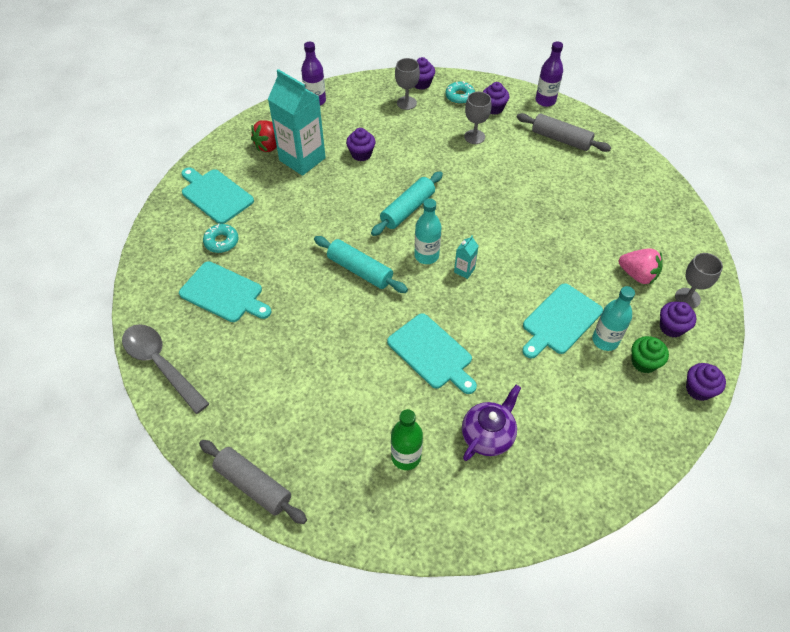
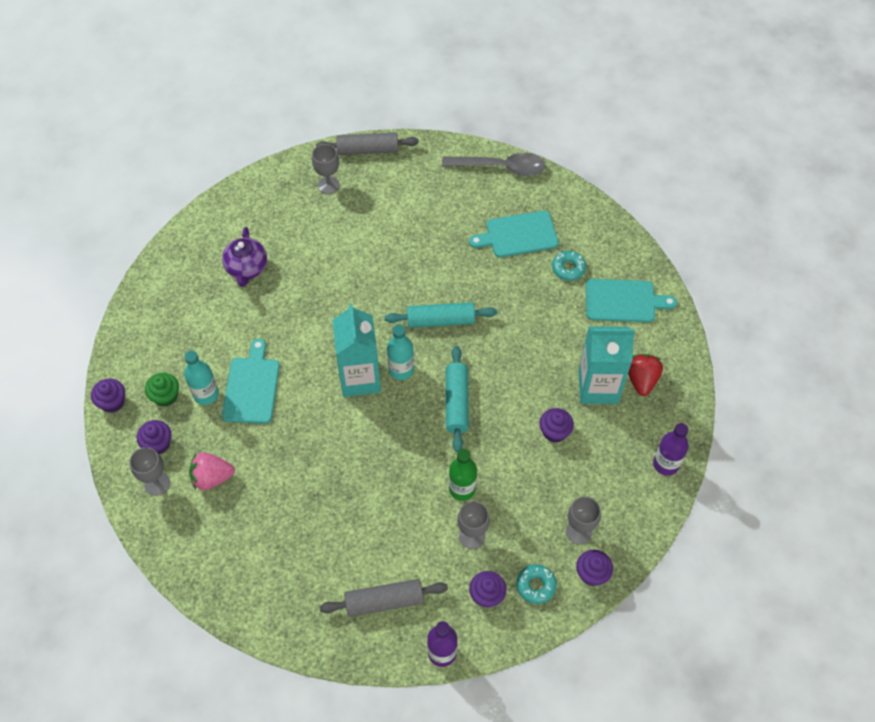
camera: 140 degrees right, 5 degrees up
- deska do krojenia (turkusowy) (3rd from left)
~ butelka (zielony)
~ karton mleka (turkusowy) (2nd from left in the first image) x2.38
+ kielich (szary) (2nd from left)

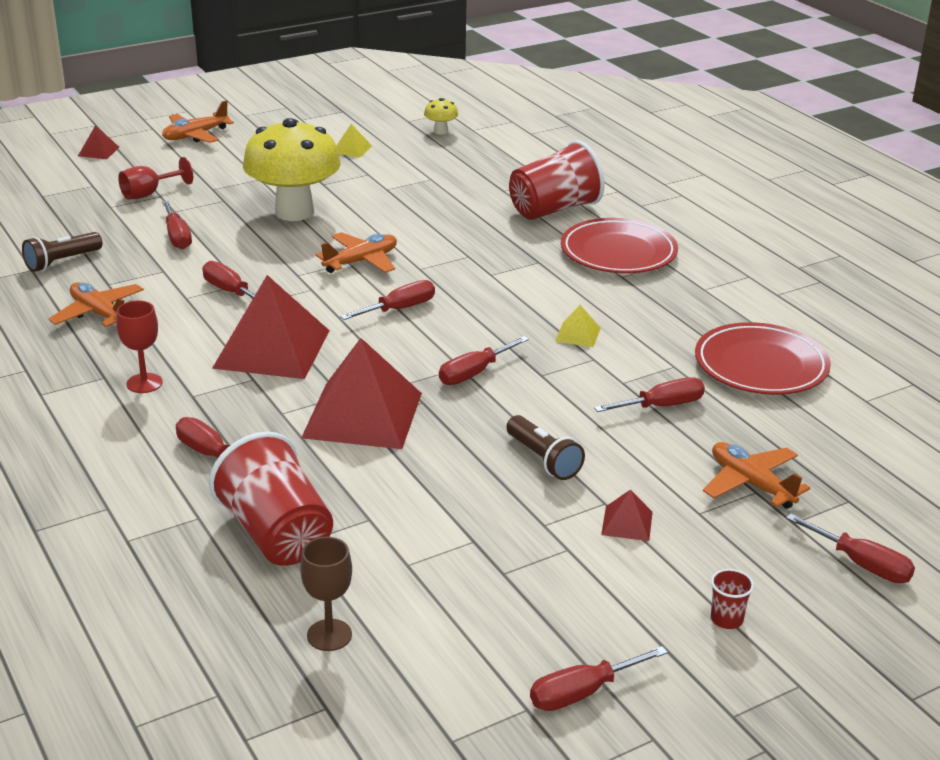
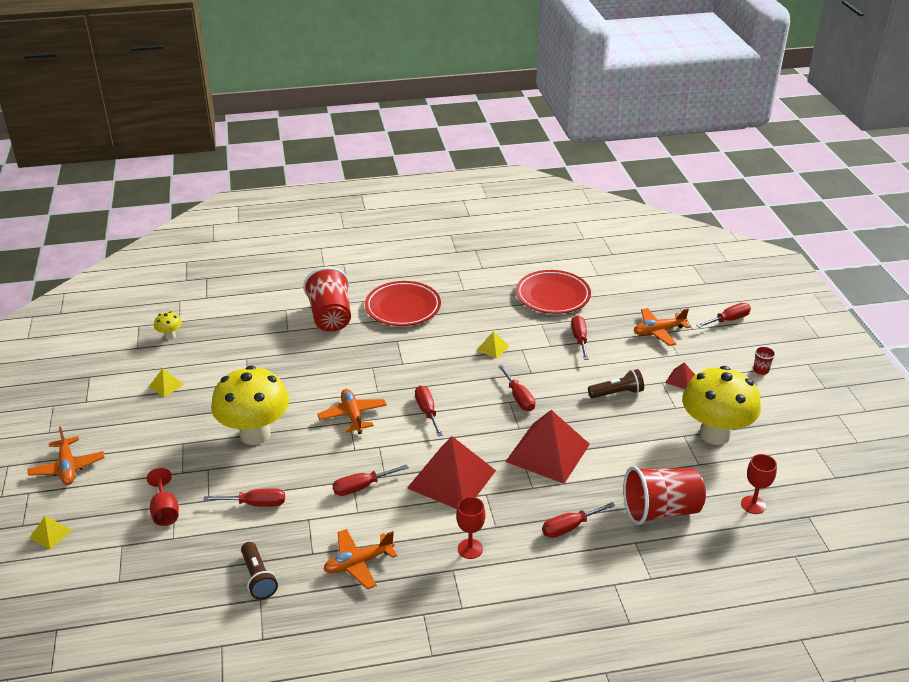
camera: 70 degrees left, 5 degrees up
~ piramida (czerwony) (1st from left) to piramida (żółty) (1st from left)
~ kielich (brązowy) to kielich (czerwony) (3rd from left)
- śrubokręt (czerwony) (6th from left)
+ grzyb (żółty) (3rd from left)

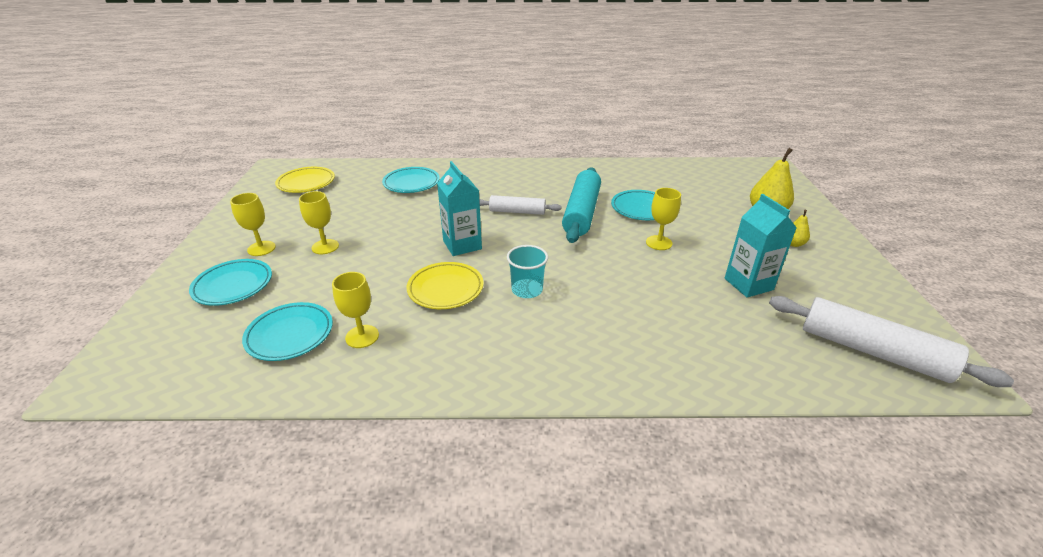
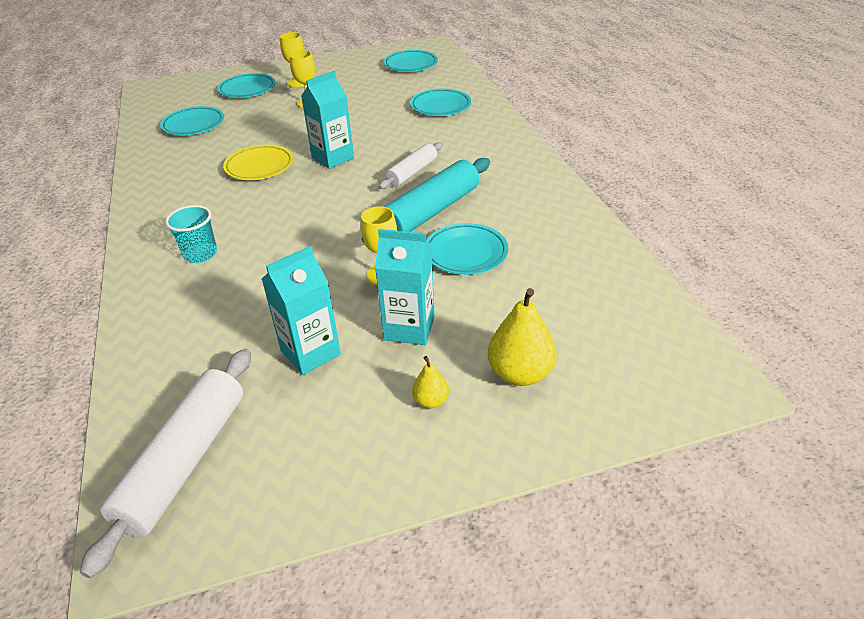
camera: 75 degrees right, 5 degrees up
~ talerz (żółty) (1st from left) to talerz (turkusowy) (3rd from left)
- kielich (żółty) (3rd from left)
~ wałek do ciasta (biały) (1st from left in the first image) 45 degrees clockwise
~ szklanka (turkusowy)
~ wałek do ciasta (turkusowy) 45 degrees counterclockwise
+ karton mleka (turkusowy) (3rd from left)

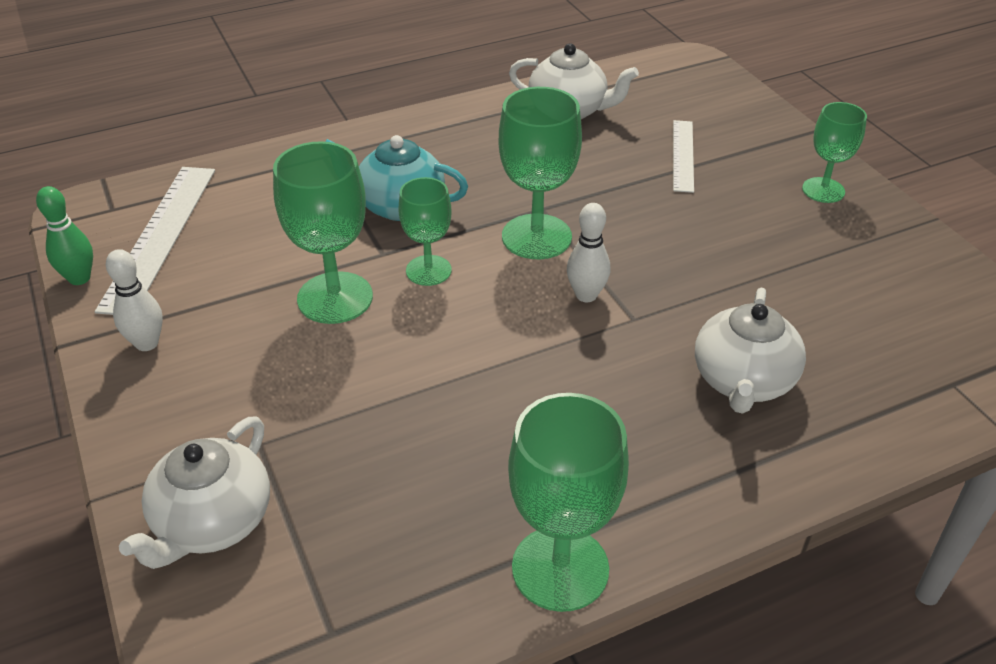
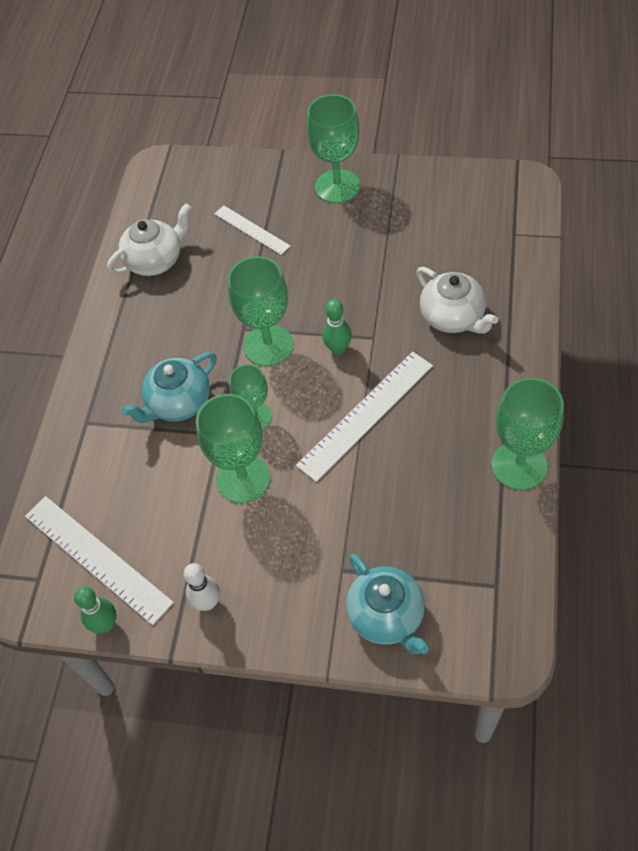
camera: 50 degrees left, 15 degrees up
~ imbryk (biały) (1st from left) to imbryk (turkusowy) (2nd from left)
~ kręgiel (biały) (2nd from left) to kręgiel (zielony) (2nd from left)
~ kielich (zielony) (5th from left in the first image) x1.60
+ linijka (biały) (3rd from left)

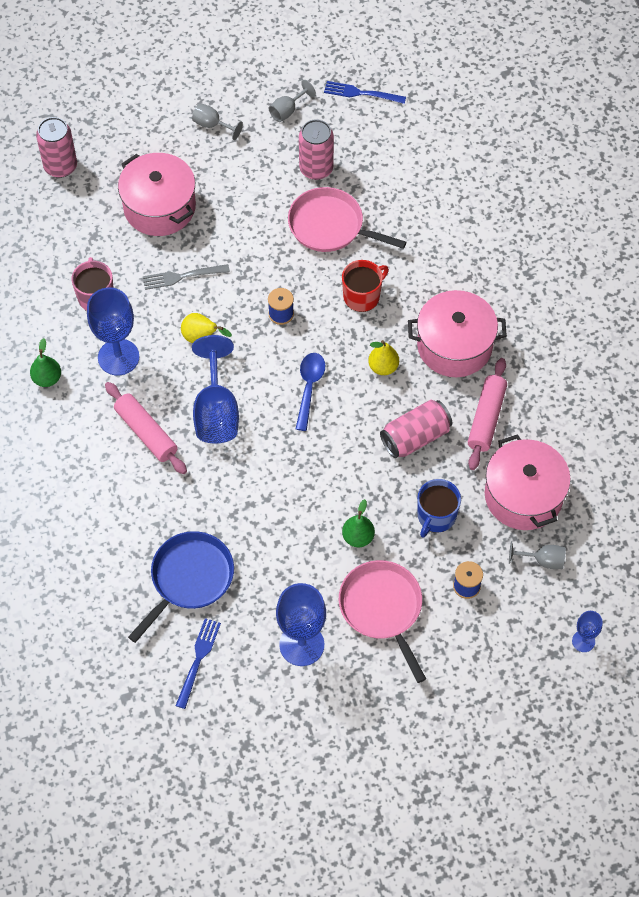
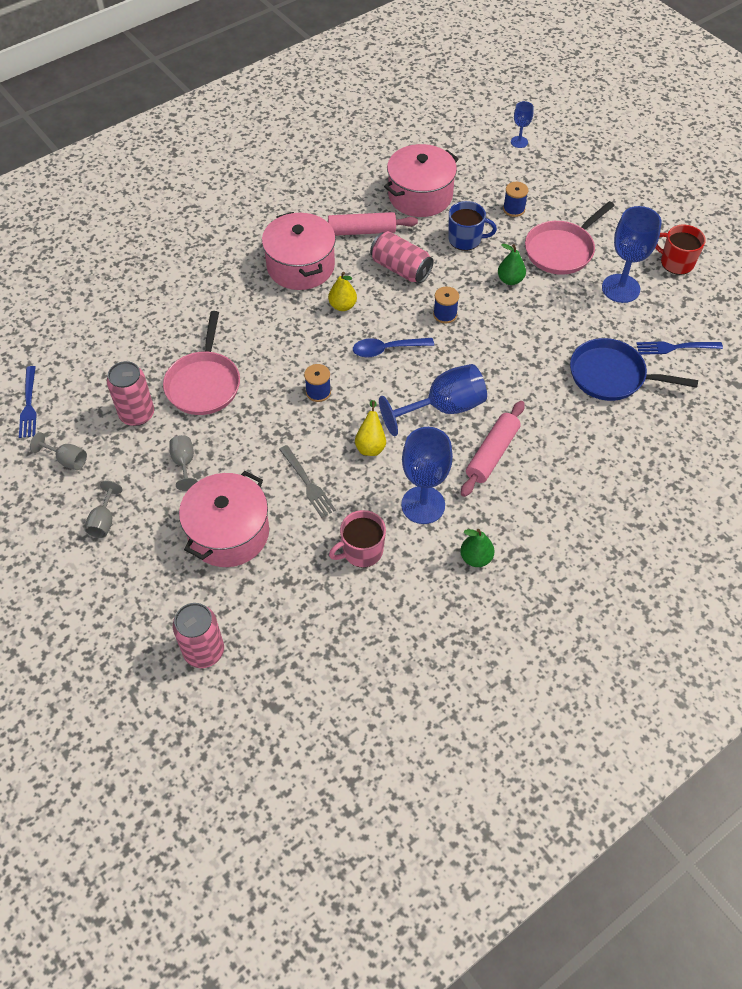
camera: 110 degrees left, 5 degrees down
~ kubek (czerwony)
~ kielich (szary) (3rd from left)
+ szpulka (niebieski) (2nd from left)

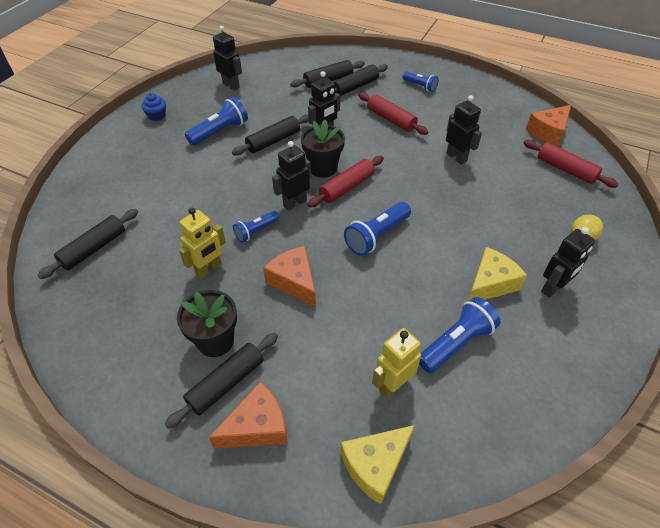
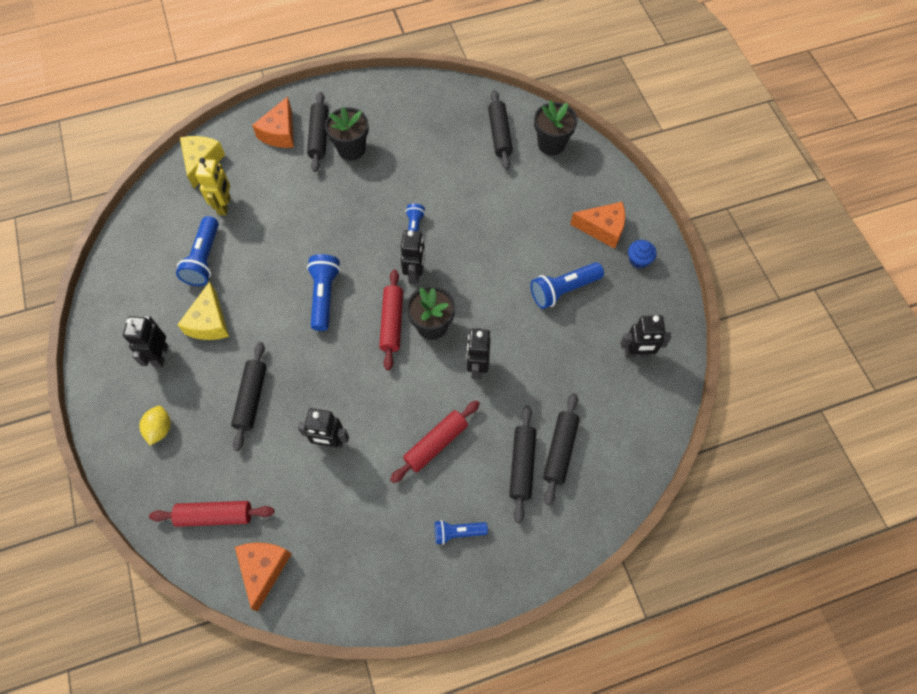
camera: 135 degrees right, 15 degrees up
- robot (żółty) (1st from left)
~ latarka (niebieski) (1st from left in the first image) 60 degrees clockwise
~ wałek do ciasta (czarny) (3rd from left in the first image) to wałek do ciasta (czarny) (1st from left)
~ ser (pomarańczowy) (2nd from left in the first image) to ser (pomarańczowy) (3rd from left)
~ wałek do ciasta (czerwony) (2nd from left in the first image) 45 degrees counterclockwise
+ doniczka (czarny) (3rd from left)

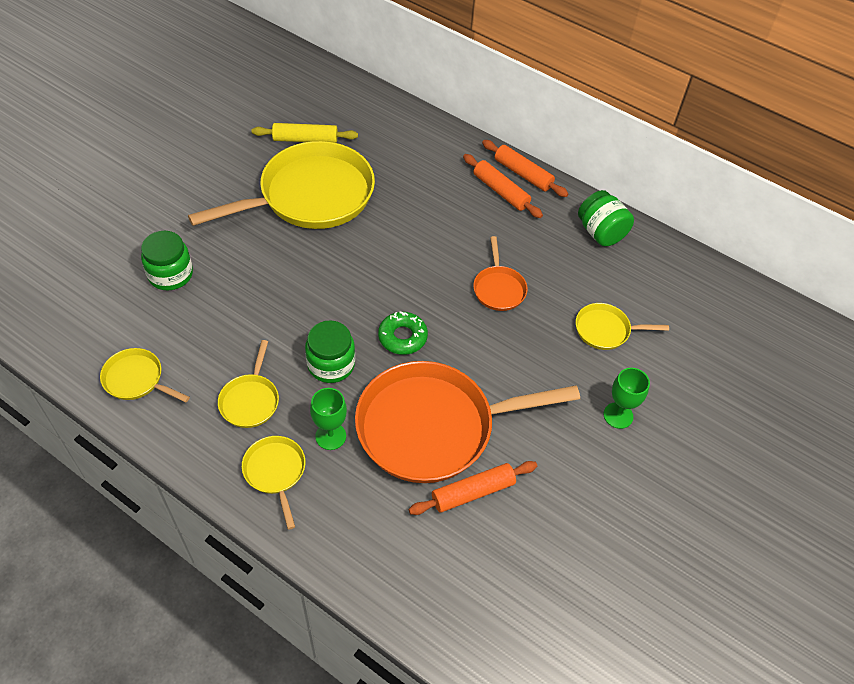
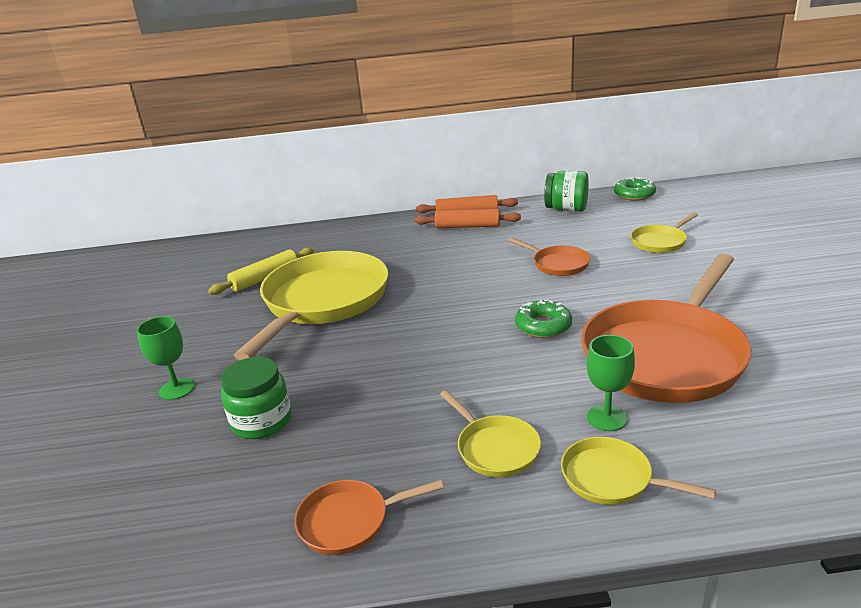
camera: 35 degrees left, 25 degrees down
~ patelnia (żółty) (1st from left) to patelnia (pomarańczowy) (1st from left)
- słoik (zielony) (2nd from left)
- wałek do ciasta (pomarańczowy) (1st from left)
~ kielich (zielony) (2nd from left in the first image) to kielich (zielony) (1st from left)
+ donut (zielony) (2nd from left)

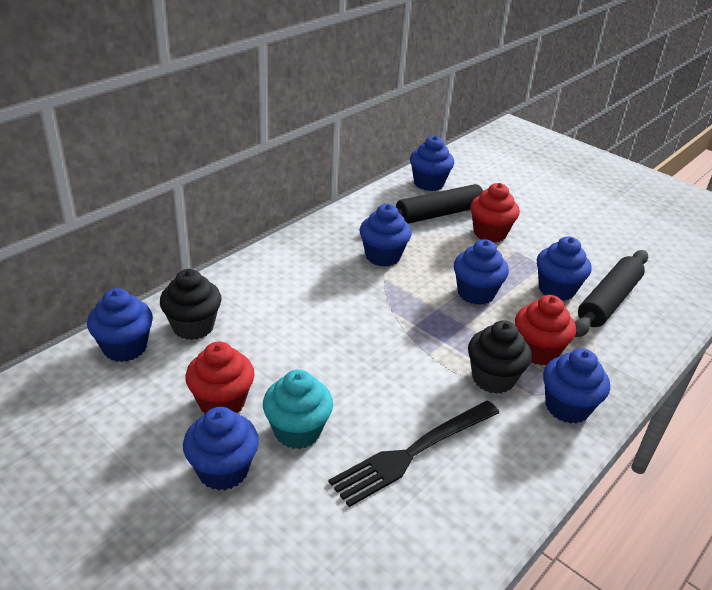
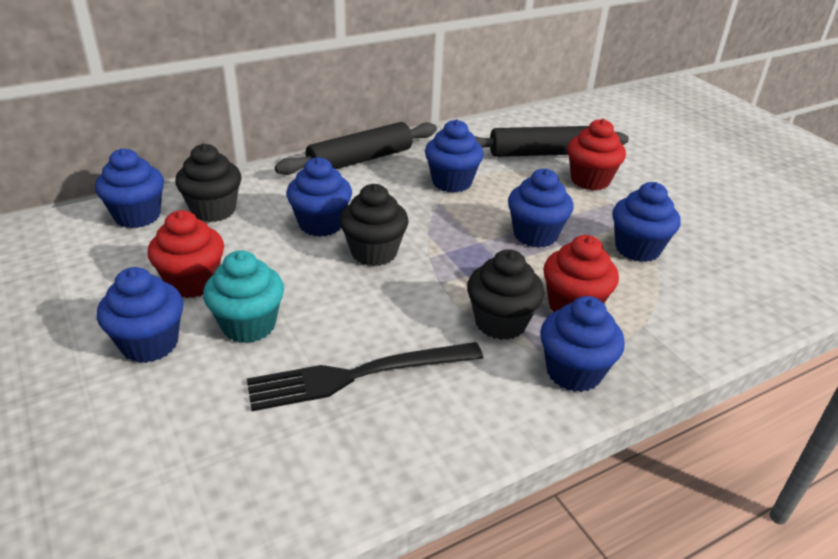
camera: 20 degrees right, 0 degrees up
~ muffinka (niebieski) (4th from left in the first image) to muffinka (niebieski) (3rd from left)
~ wałek do ciasta (czarny) (2nd from left in the first image) to wałek do ciasta (czarny) (1st from left)
+ muffinka (czarny) (2nd from left)

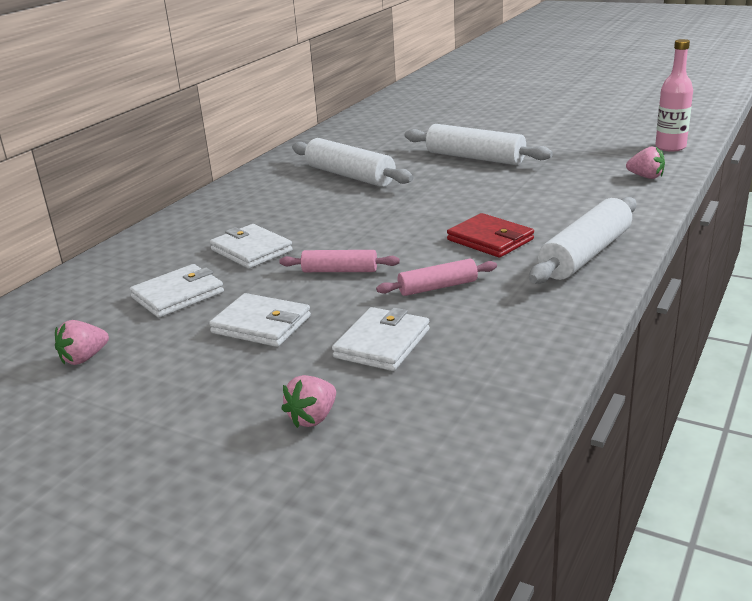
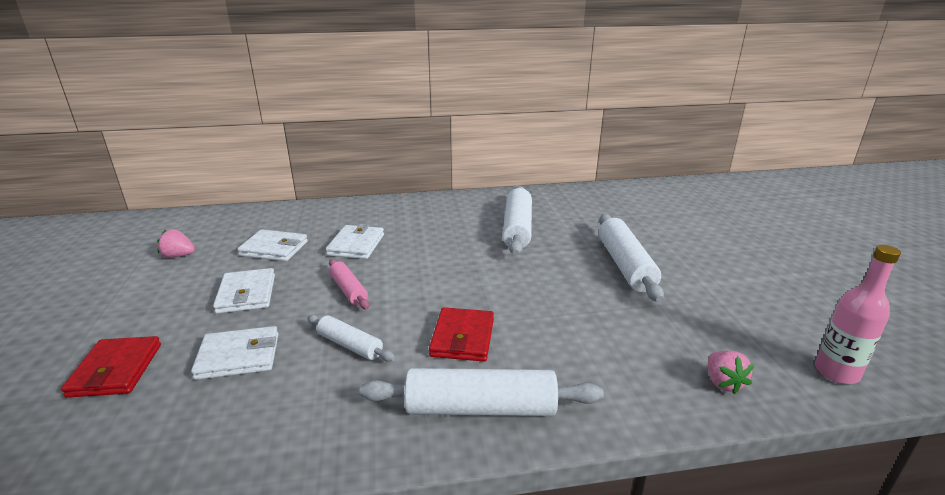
camera: 50 degrees right, 0 degrees up
~ truskawka (różowy) (2nd from left) to portfel (czerwony) (1st from left)
~ wałek do ciasta (różowy) (2nd from left) to wałek do ciasta (biały) (1st from left)

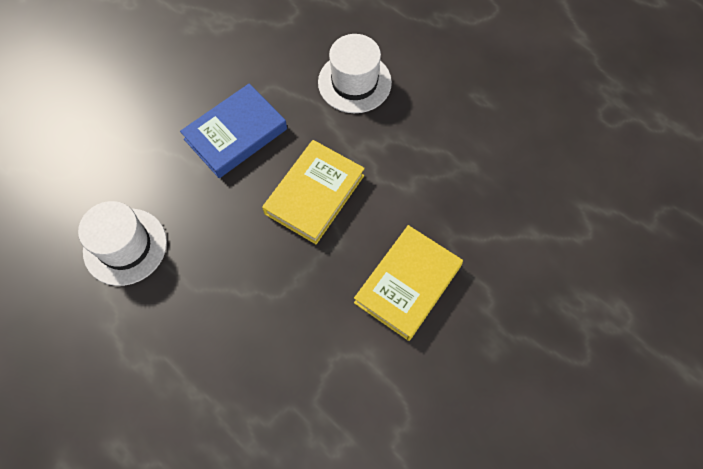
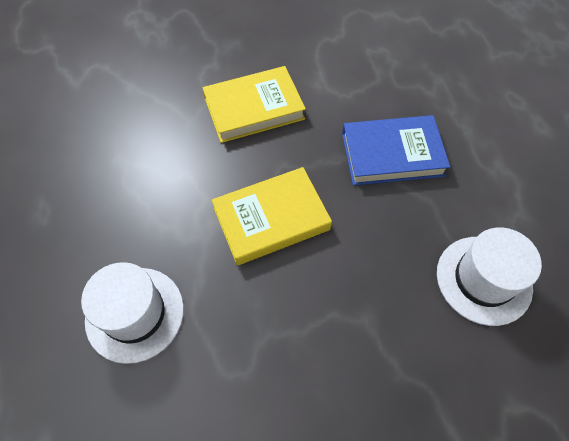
camera: 145 degrees left, 5 degrees down
~ książka (niebieski)

